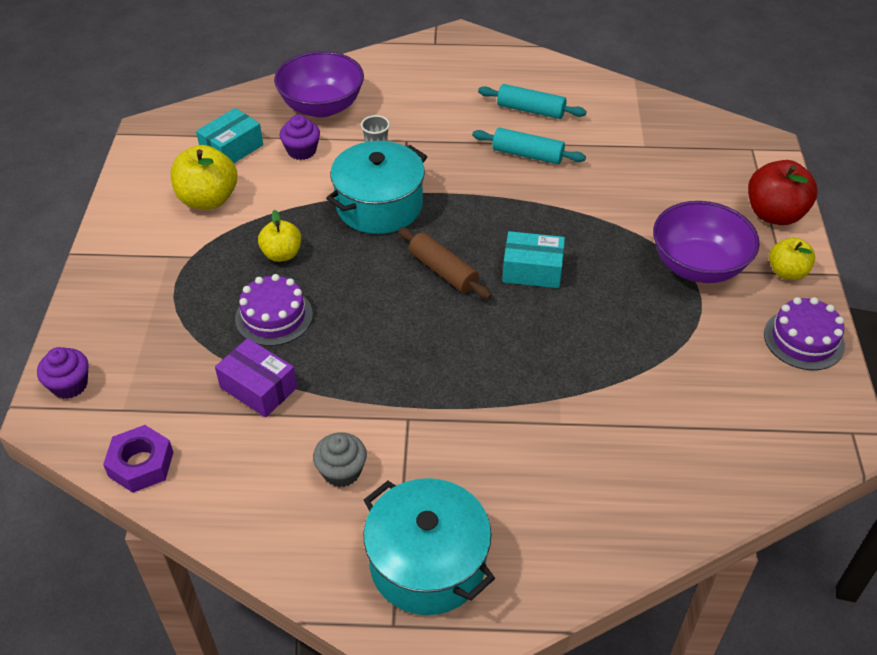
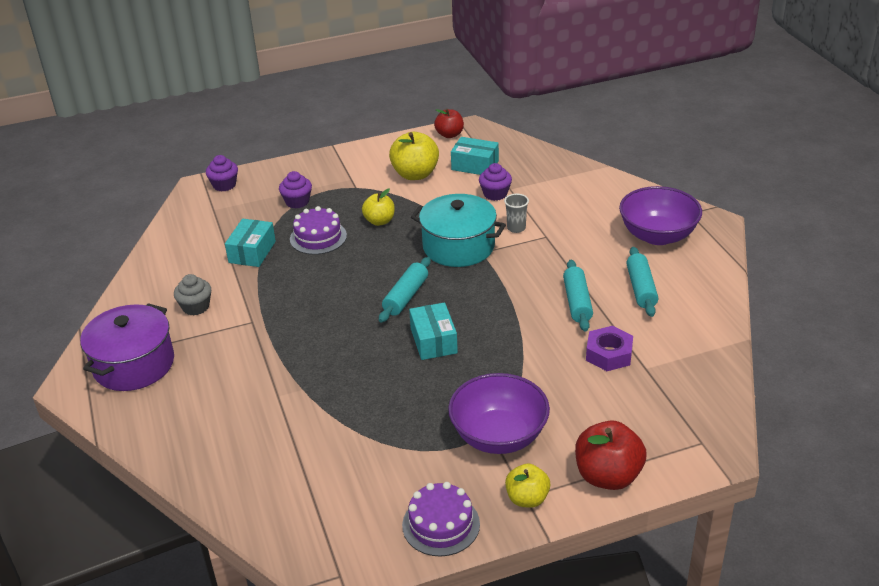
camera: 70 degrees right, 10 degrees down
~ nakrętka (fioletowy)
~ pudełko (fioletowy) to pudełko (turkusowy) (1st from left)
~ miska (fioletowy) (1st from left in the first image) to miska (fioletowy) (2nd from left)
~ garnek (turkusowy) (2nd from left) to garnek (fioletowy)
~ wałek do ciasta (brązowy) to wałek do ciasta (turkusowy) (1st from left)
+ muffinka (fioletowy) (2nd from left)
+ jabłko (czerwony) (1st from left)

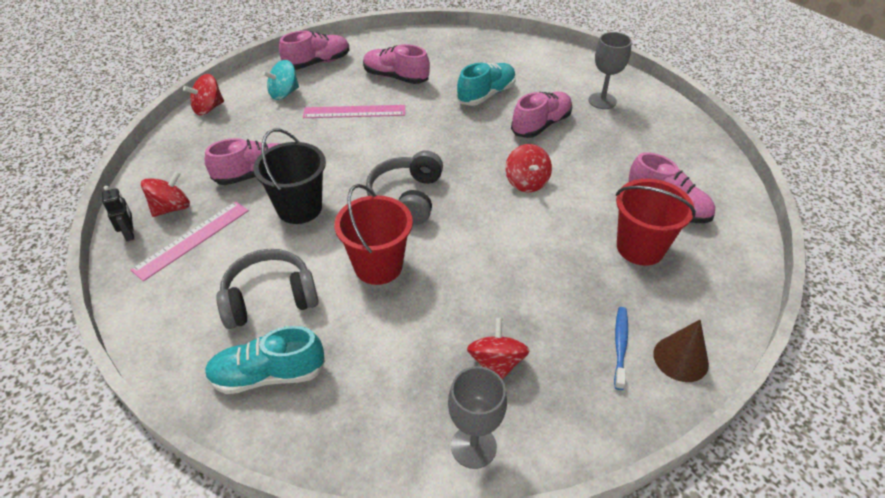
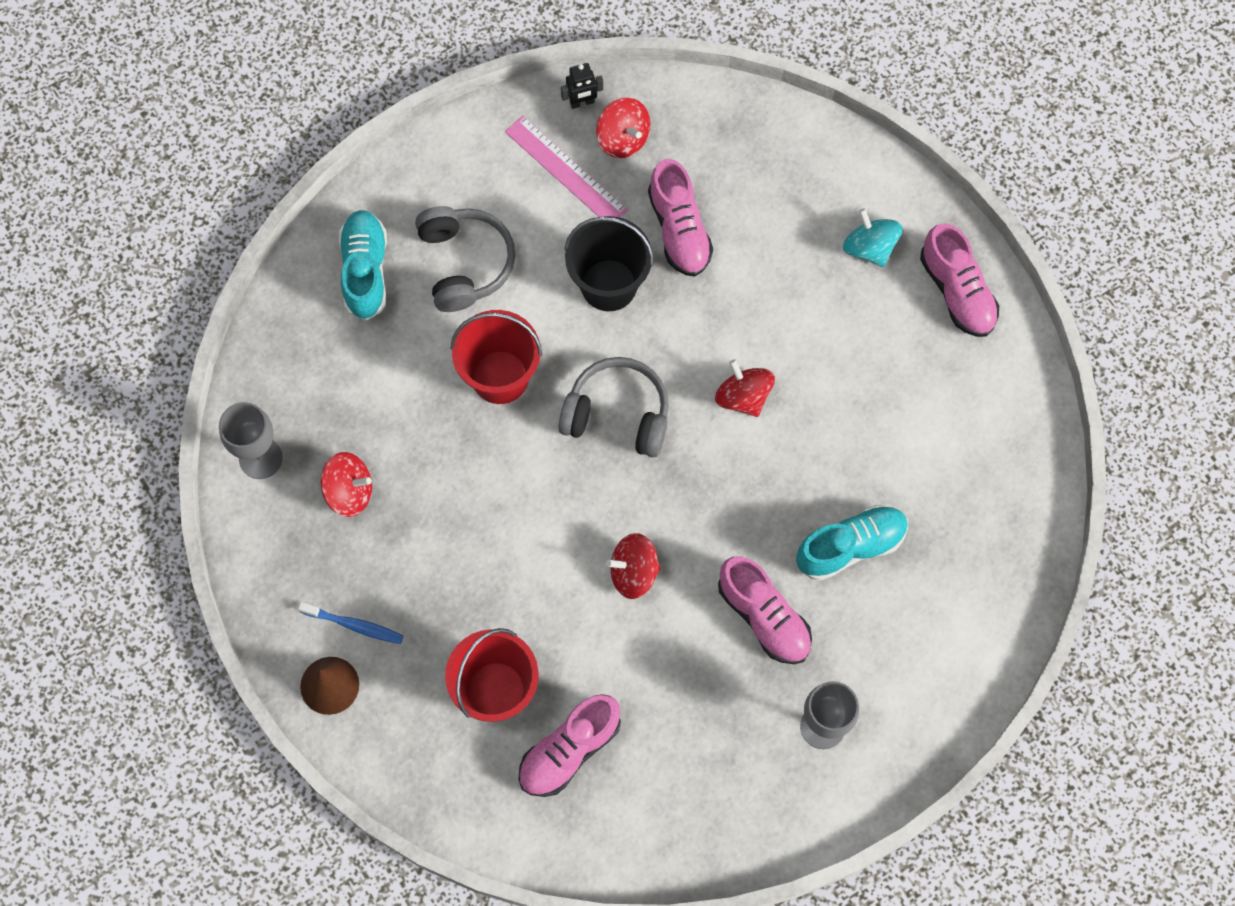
camera: 95 degrees right, 25 degrees up
~ bączek (czerwony) (2nd from left in the first image) to bączek (czerwony) (4th from left)
- linijka (różowy) (2nd from left)
- but (różowy) (3rd from left)
~ but (turkusowy) (2nd from left) 75 degrees counterclockwise

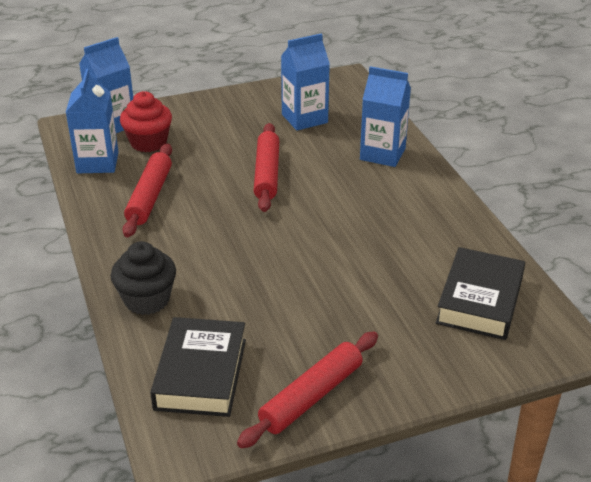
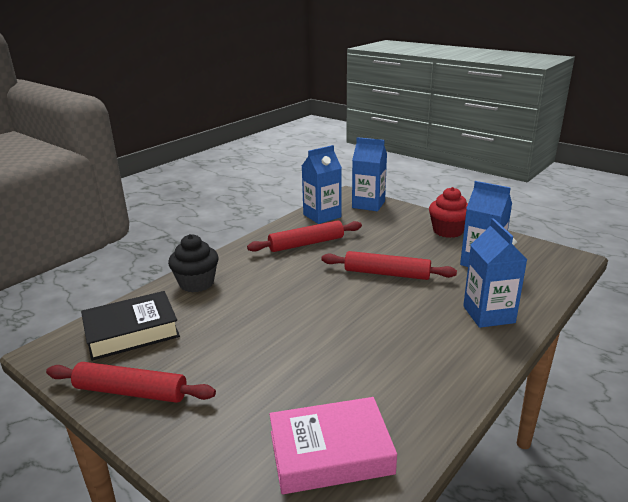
camera: 60 degrees right, 10 degrees down
~ muffinka (czerwony)
~ wałek do ciasta (czerwony) (2nd from left in the first image) 45 degrees clockwise
~ książka (czarny) (2nd from left) to książka (różowy)

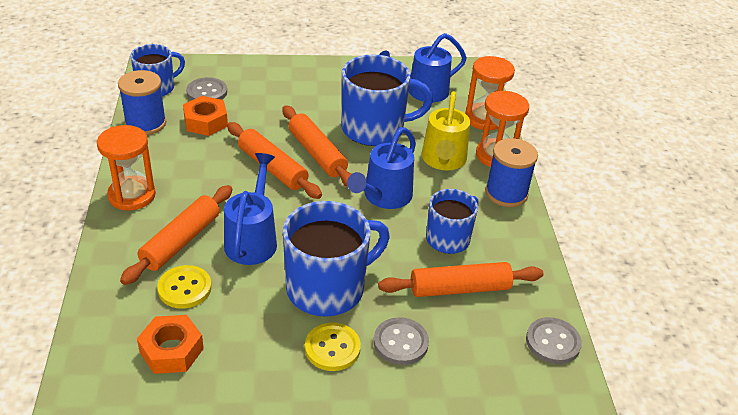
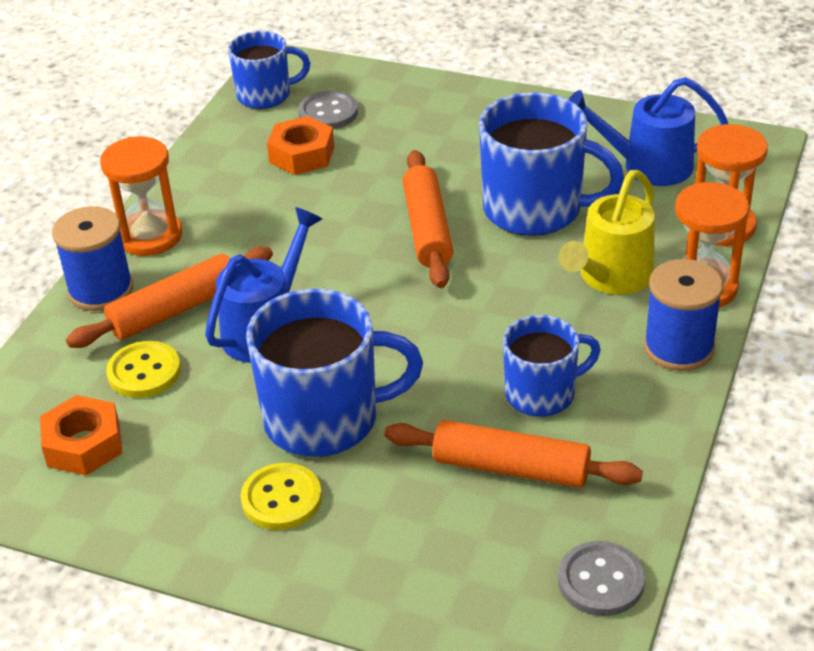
camera: 30 degrees right, 0 degrees up
~ szpulka (niebieski) (1st from left)
- wałek do ciasta (pomarańczowy) (2nd from left)
- konewka (niebieski) (2nd from left)
- guzik (szary) (2nd from left)

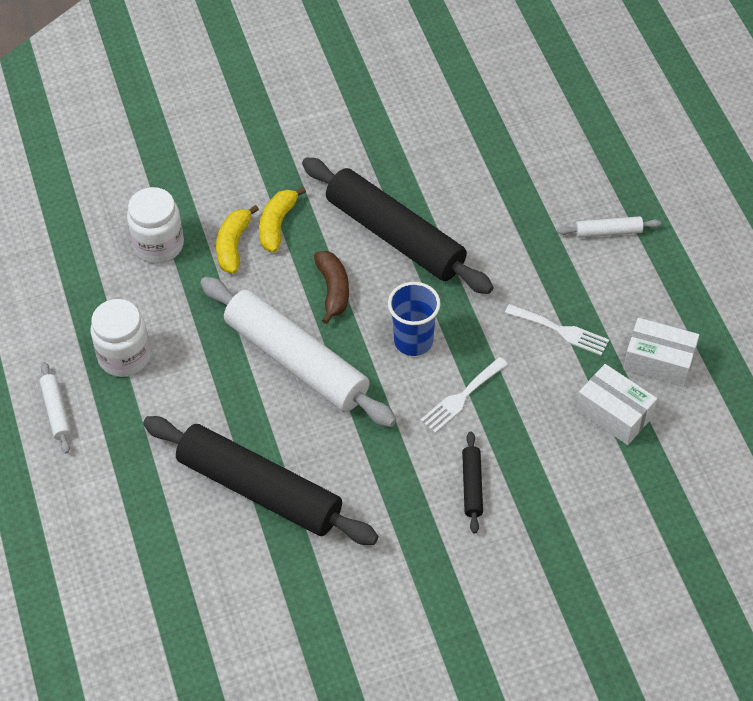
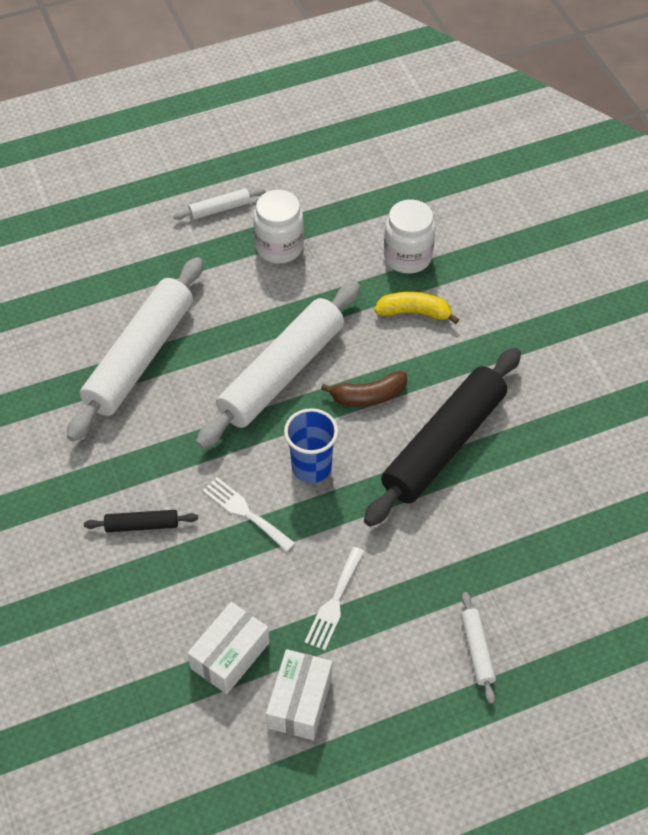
camera: 85 degrees right, 0 degrees up
~ wałek do ciasta (czarny) (1st from left) to wałek do ciasta (biały) (1st from left)
- banan (żółty) (2nd from left)

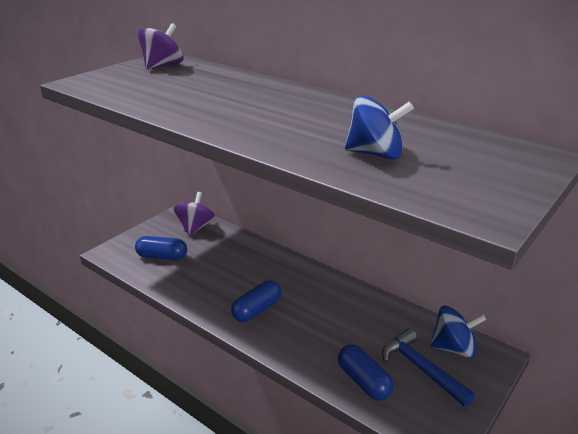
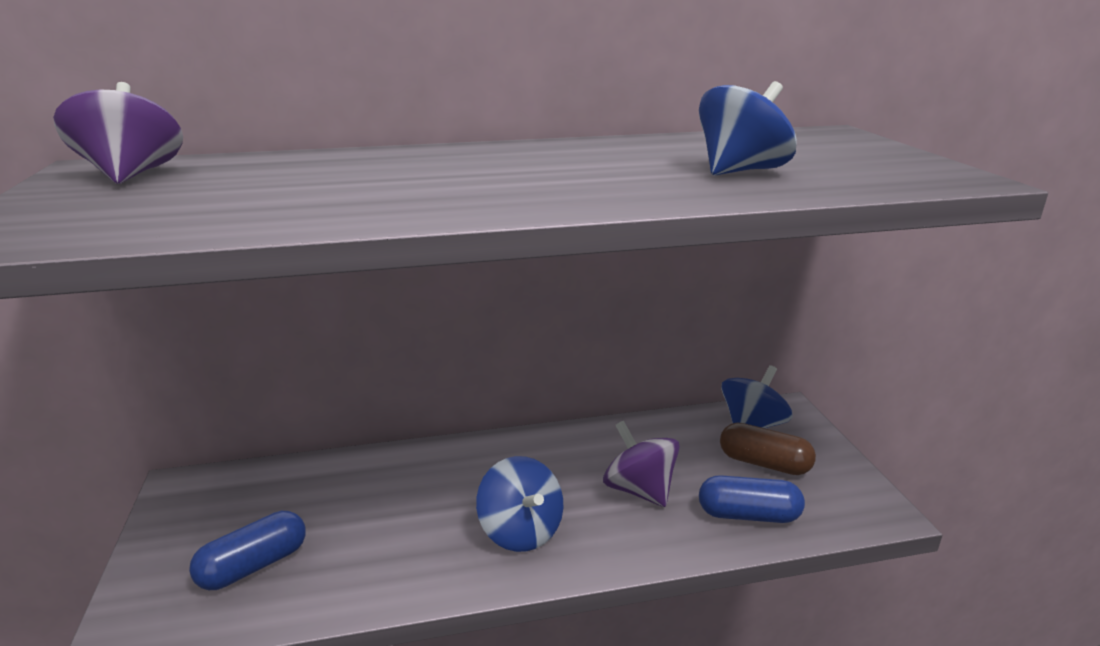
camera: 50 degrees left, 5 degrees down
~ bączek (fioletowy) (2nd from left)
~ kapsułka (niebieski) (2nd from left) to bączek (niebieski) (1st from left)
~ młotek (niebieski) to kapsułka (brązowy)

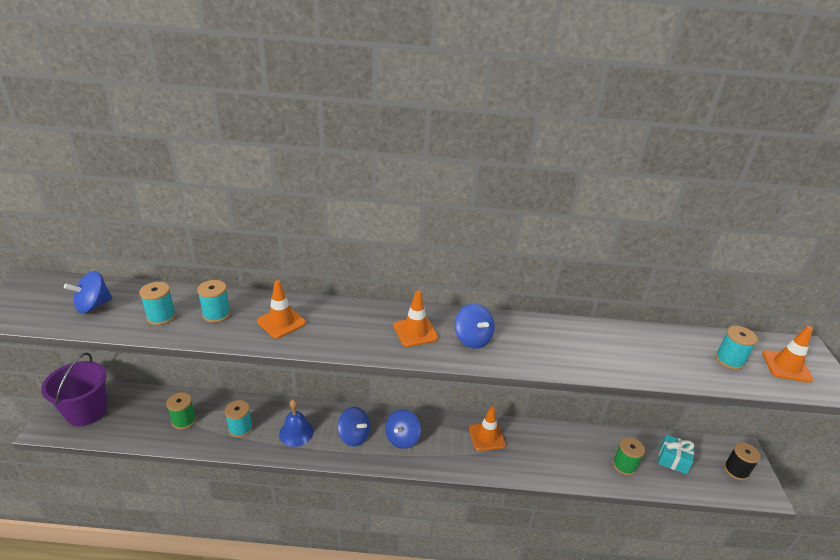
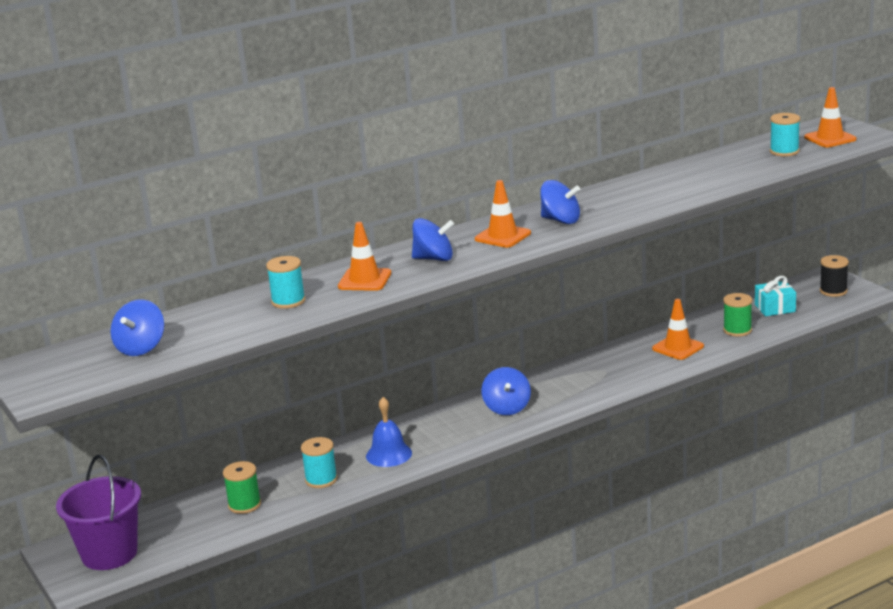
camera: 30 degrees left, 10 degrees down
- szpulka (turkusowy) (1st from left)
~ bączek (niebieski) (2nd from left)
~ pachołek (pomarańczowy) (3rd from left)

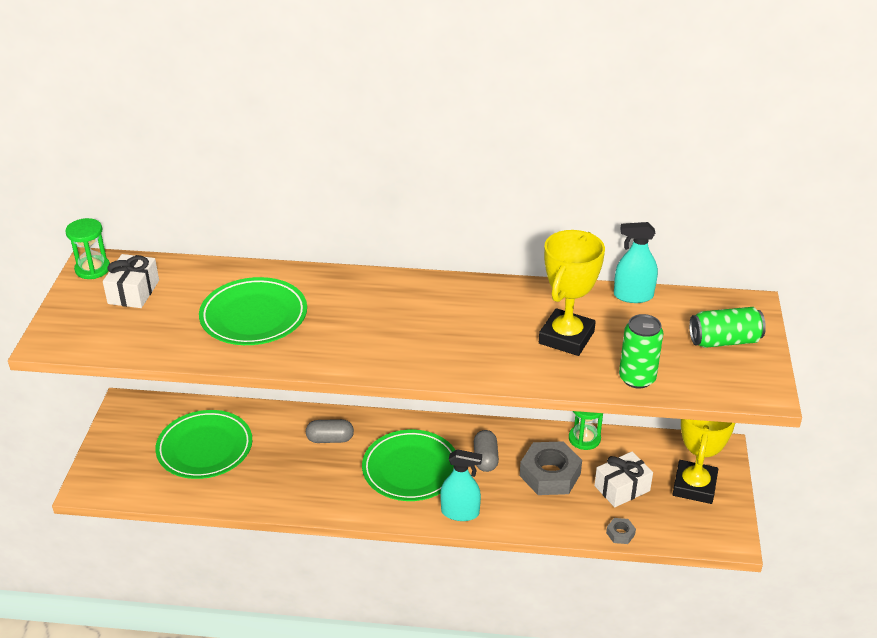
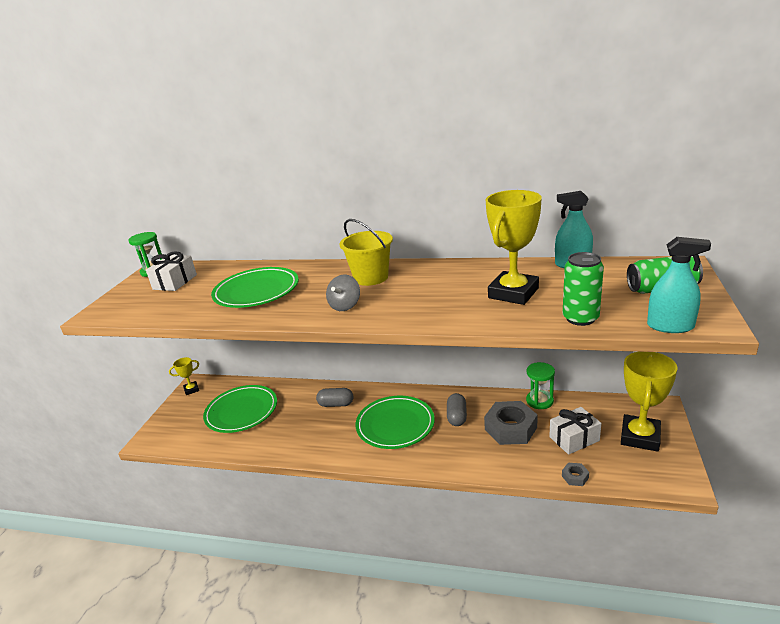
camera: 10 degrees right, 10 degrees down
~ spryskiwacz (turkusowy) (1st from left in the first image) to spryskiwacz (turkusowy) (2nd from left)
+ puchar (żółty) (1st from left)
+ bączek (szary)
+ wiadro (żółty)

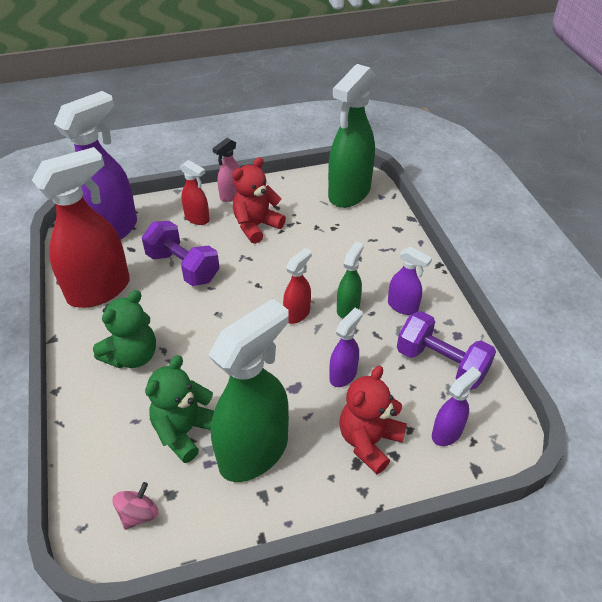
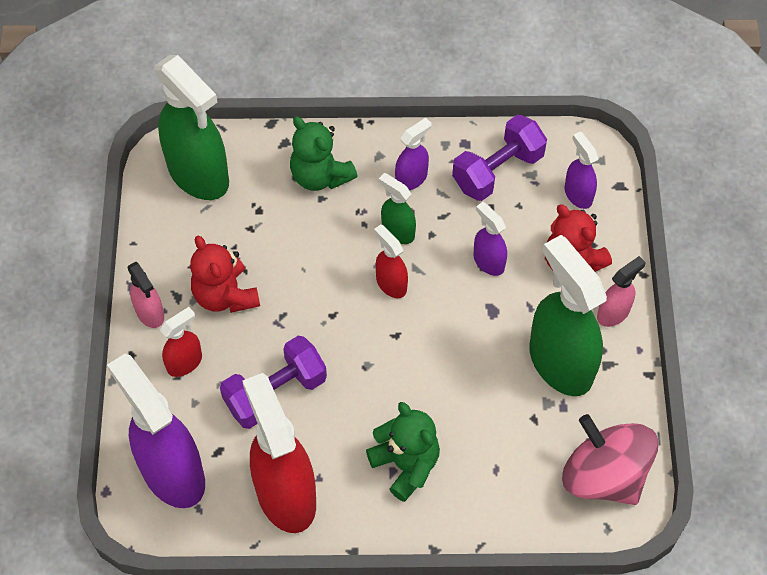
camera: 75 degrees left, 15 degrees up
~ bączek (różowy) x2.24
~ miś (zielony) (2nd from left in the first image) to miś (zielony) (1st from left)
+ spryskiwacz (różowy) (2nd from left)

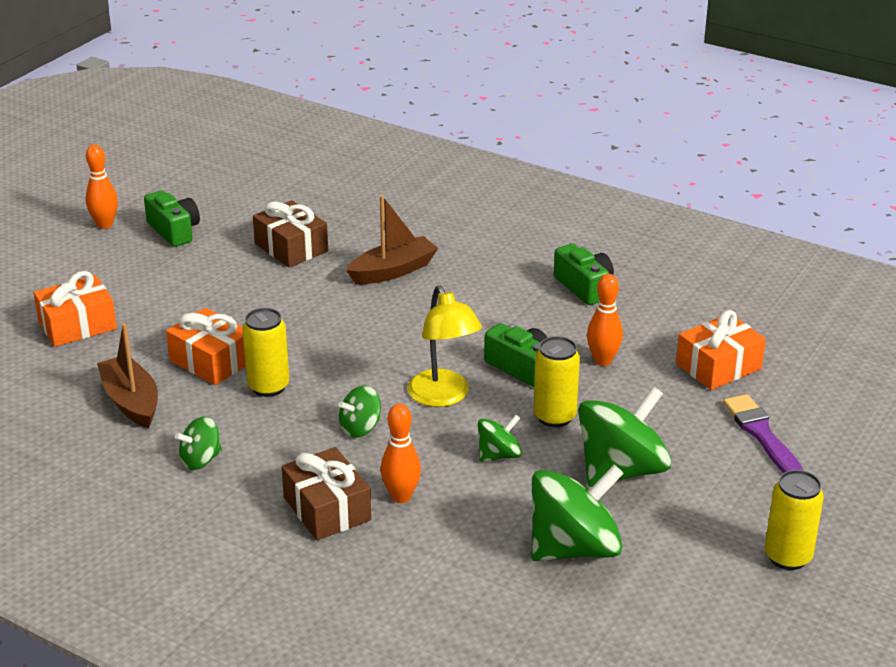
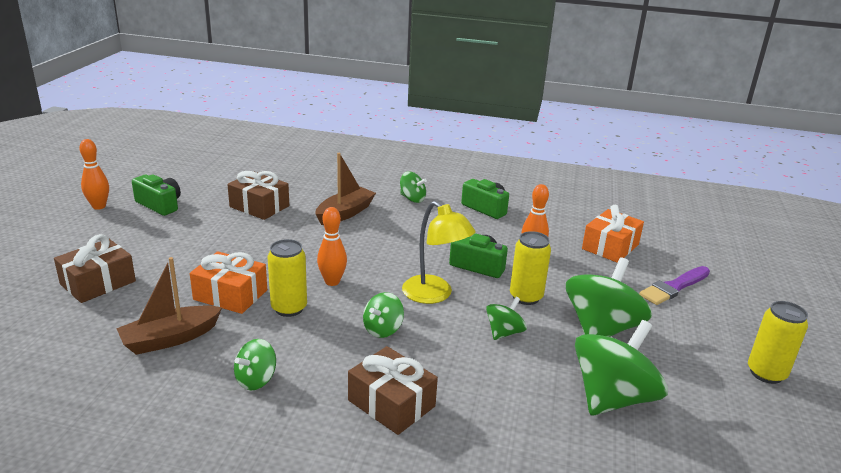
camera: 20 degrees left, 5 degrees down
~ prezent (pomarańczowy) (1st from left) to prezent (brązowy) (1st from left)
~ łódka (brązowy) (1st from left) 75 degrees counterclockwise
~ kręgiel (pomarańczowy) (2nd from left)
~ pędzel (fioletowy) 90 degrees counterclockwise
+ bączek (zielony) (3rd from left)

